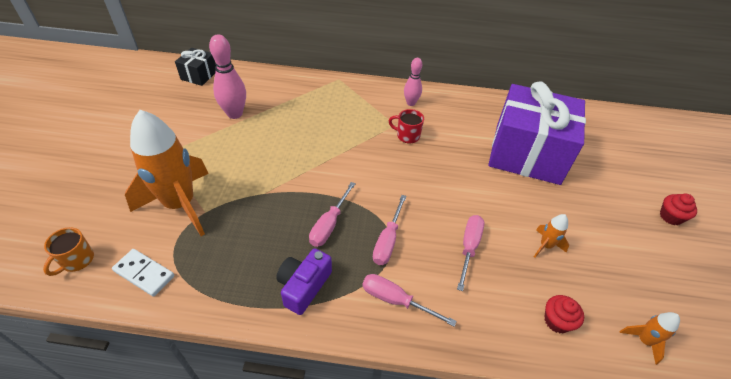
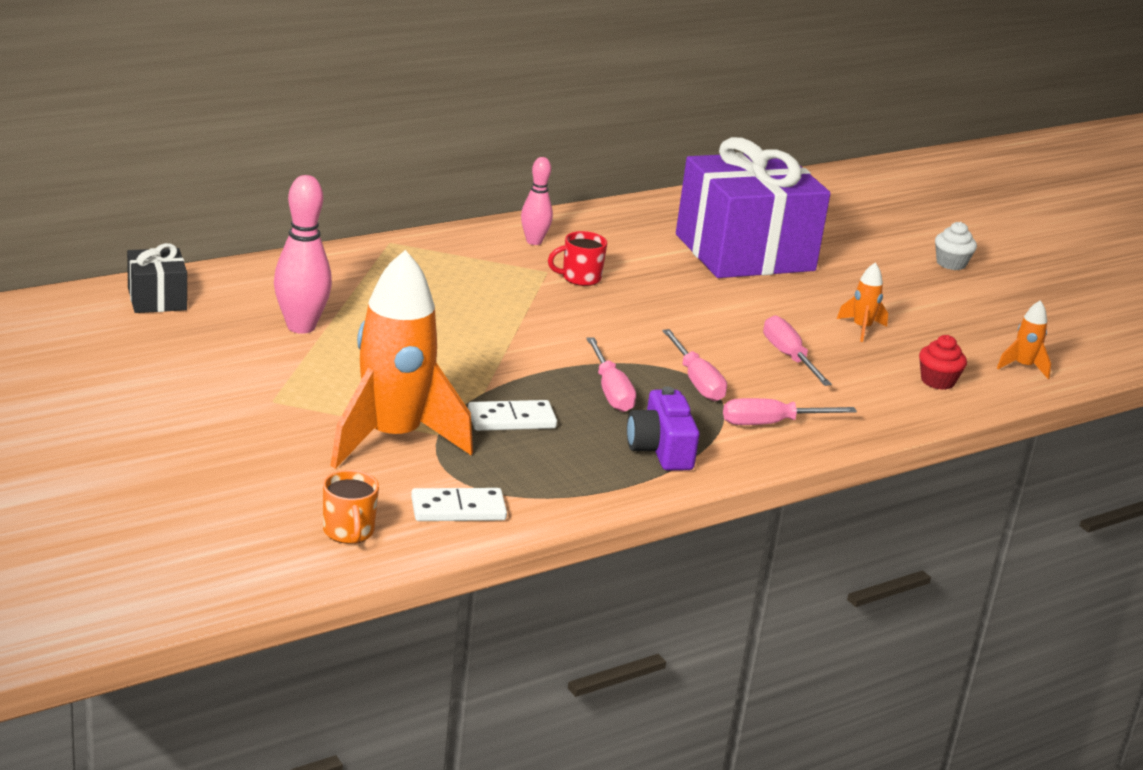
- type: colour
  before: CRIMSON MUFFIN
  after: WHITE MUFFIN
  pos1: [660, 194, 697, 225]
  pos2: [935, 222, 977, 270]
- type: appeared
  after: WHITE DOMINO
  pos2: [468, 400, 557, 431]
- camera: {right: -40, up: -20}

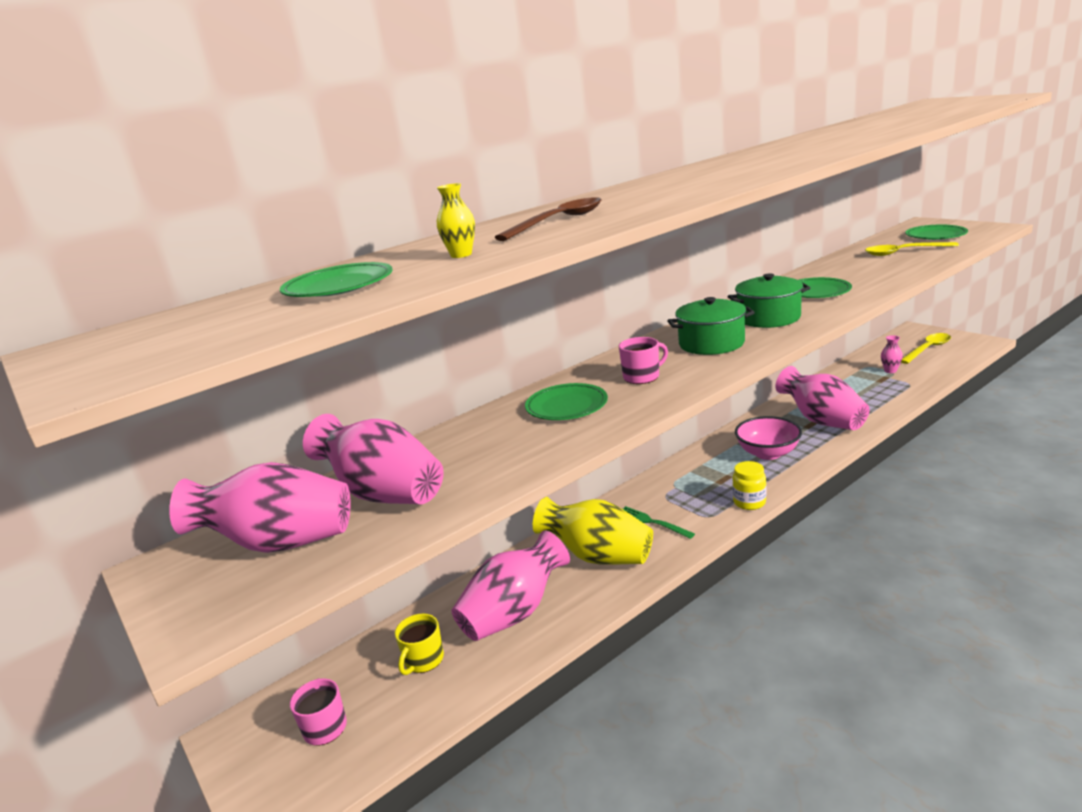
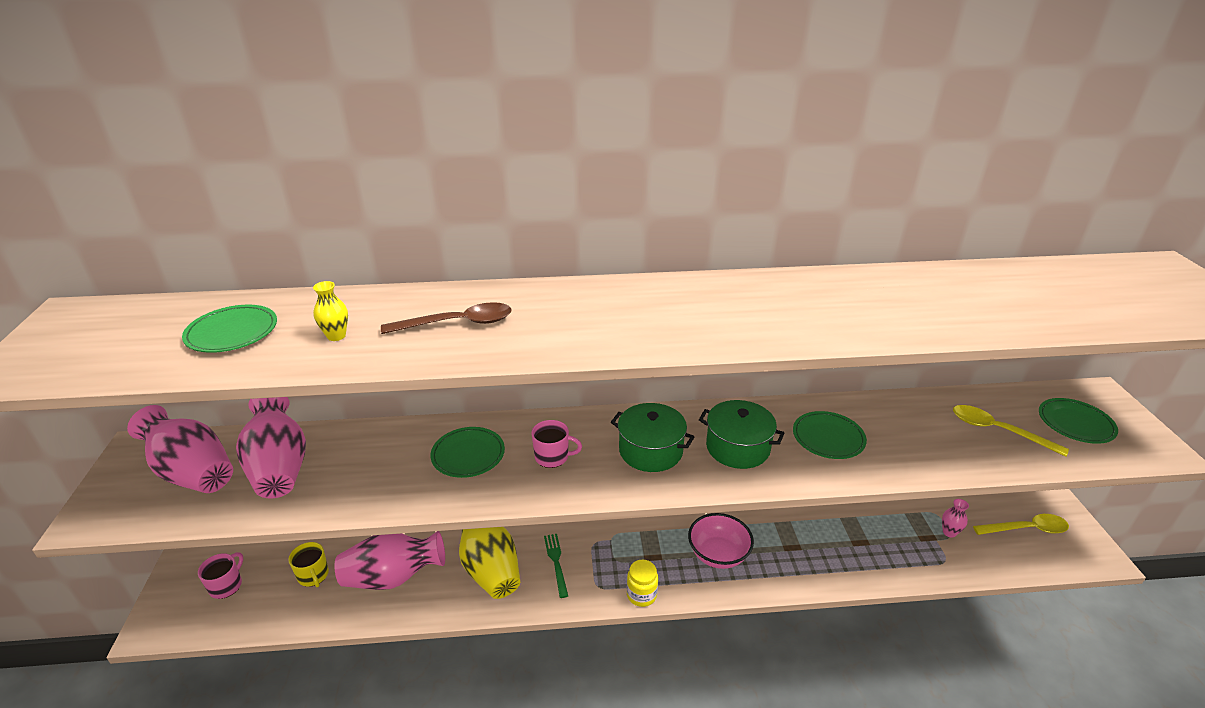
- type: missing
  before: ROSY VASE
  pos1: [776, 366, 870, 430]
- type: spun
  before: GOLDEN COFFEE MUG
  pos1: [395, 614, 444, 675]
  pos2: [289, 542, 329, 587]
  turn: -90
- camera: {right: 30, up: 10}

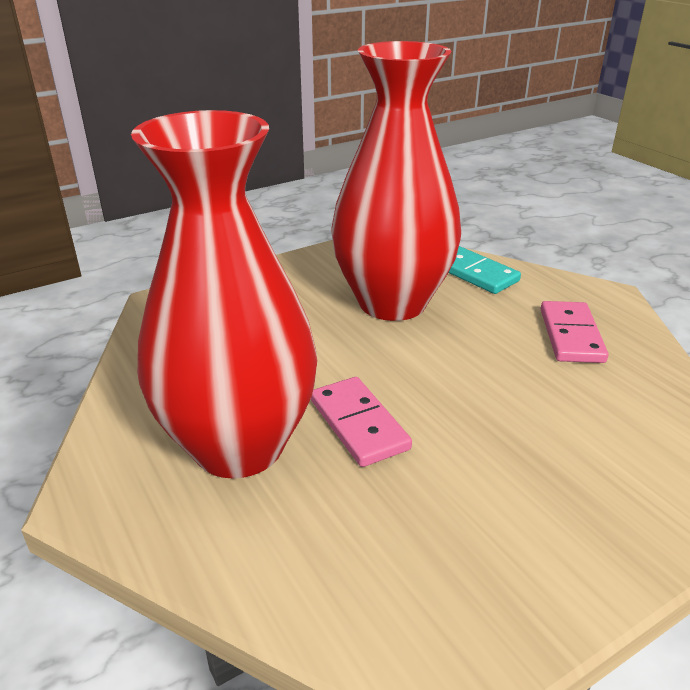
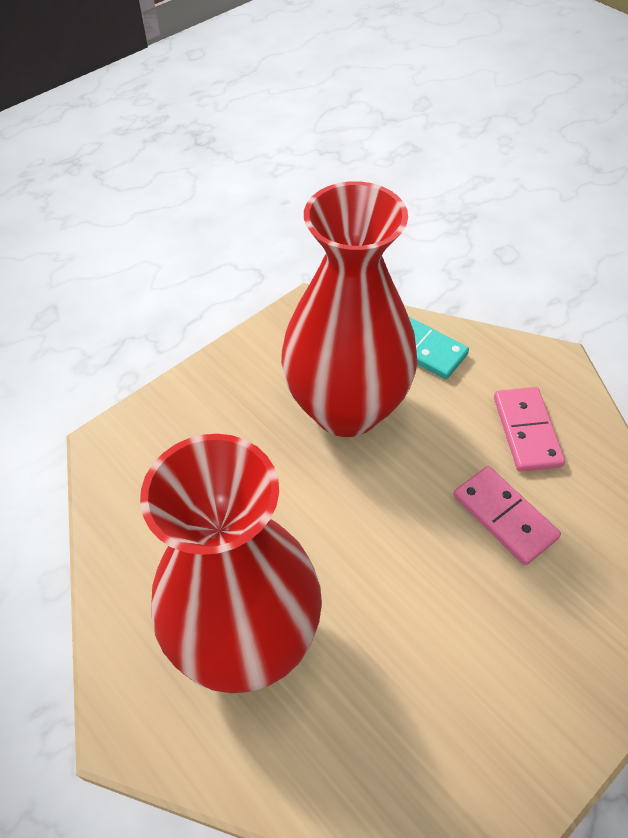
- type: relocated
  before: ROSY DOMINO
  pos1: [311, 377, 412, 467]
  pos2: [453, 466, 561, 565]
- camera: {right: -10, up: 20}

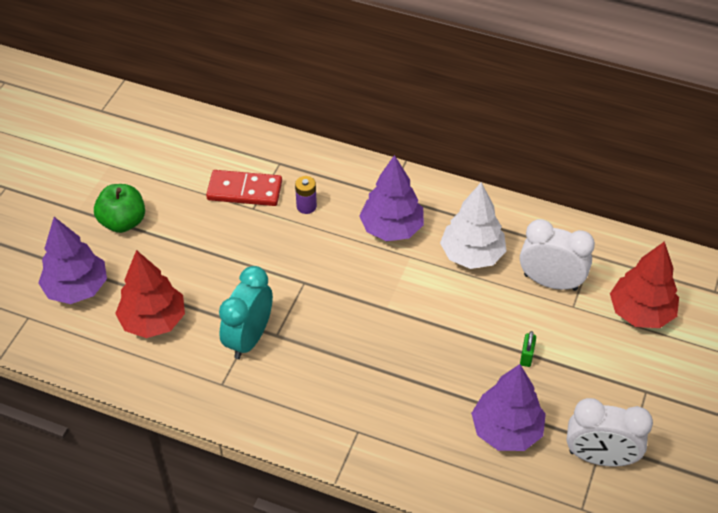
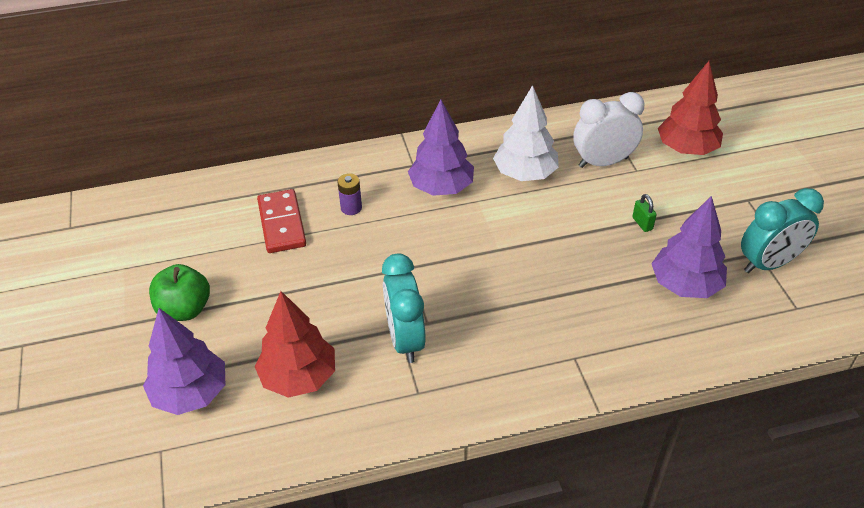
- type: spun
  before: CRIMSON DOMINO
  pos1: [206, 170, 282, 206]
  pos2: [257, 189, 306, 253]
  turn: -75
- type: colour
  before: WHITE CLOCK
  after: TURQUOISE CLOCK
  pos1: [566, 398, 653, 467]
  pos2: [741, 188, 824, 273]
- camera: {right: -35, up: -5}

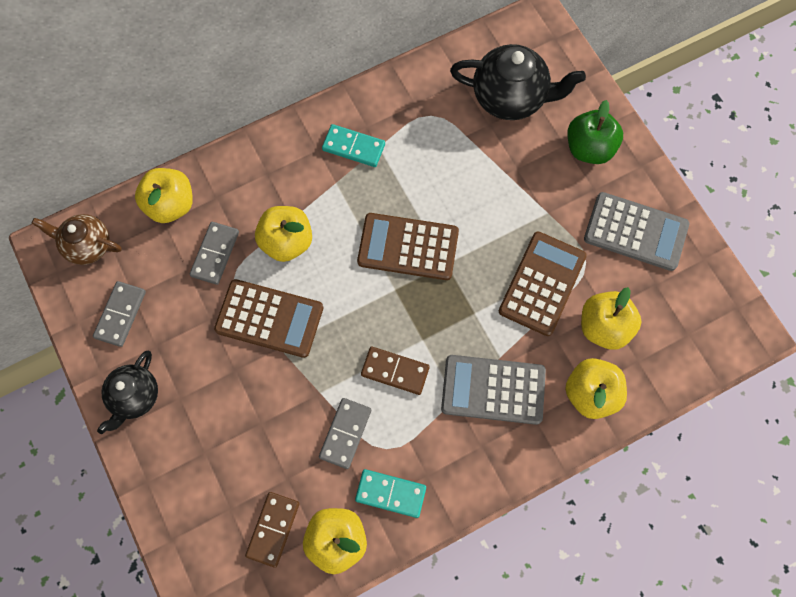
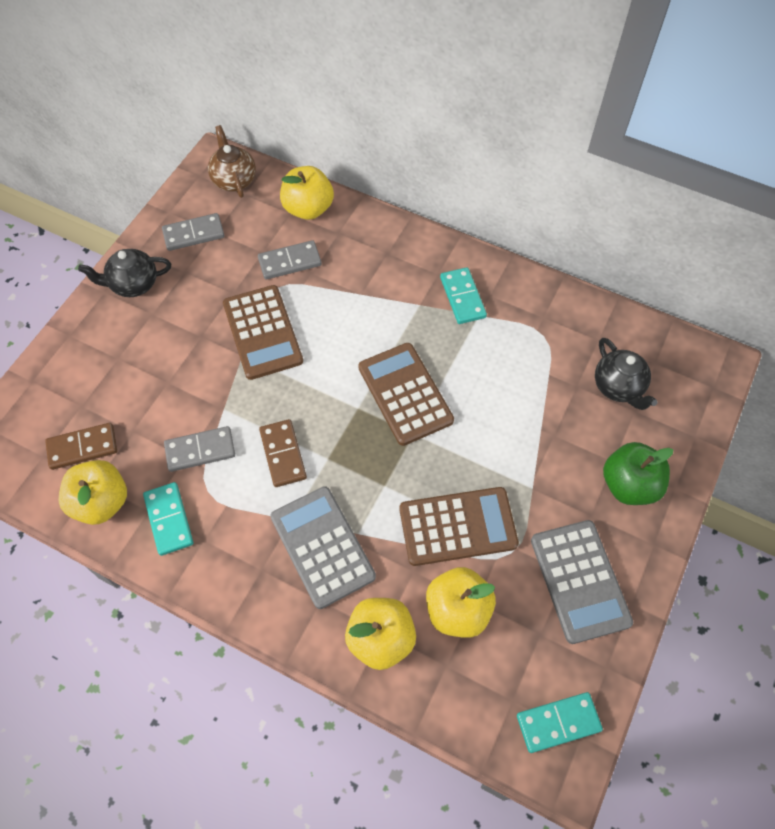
- type: size
  before: EBONY CHINA TEAPOT
  pos1: [450, 44, 586, 120]
  pos2: [595, 338, 658, 410]
  scale: 0.64
- type: missing
  before: GOLDEN APPLE FRUIT
  pos1: [255, 206, 312, 262]
- type: appeared
  after: TURQUOISE DOMINO
  pos2: [517, 692, 603, 753]
- camera: {right: 55, up: -10}

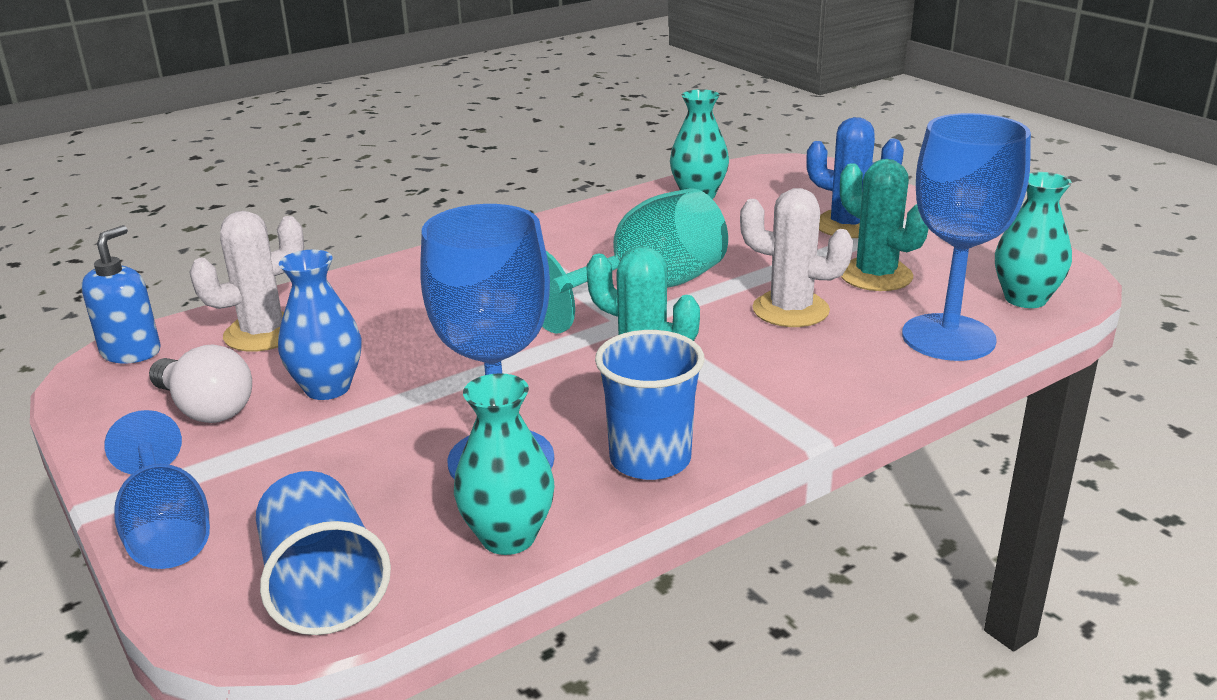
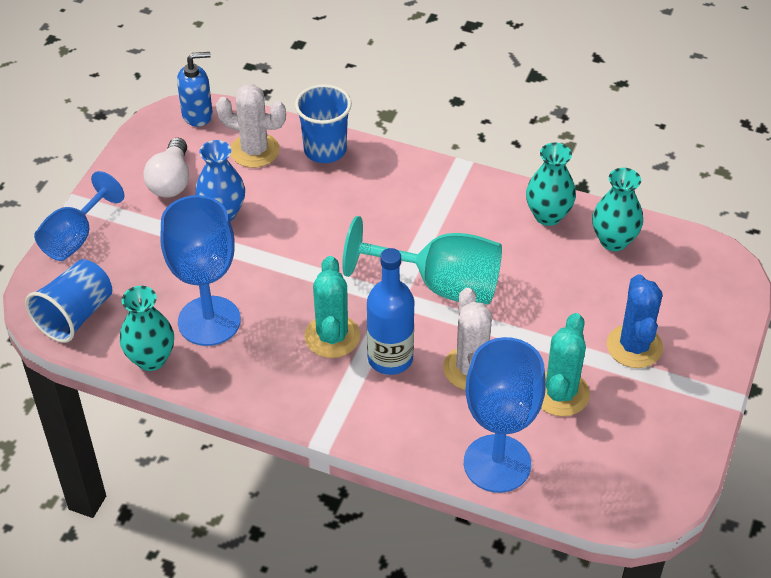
- type: relocated
  before: TURQUOISE VASE
  pos1: [995, 172, 1072, 308]
  pos2: [526, 143, 576, 226]
- type: relocated
  before: COBALT CUP
  pos1: [595, 330, 705, 480]
  pos2: [295, 84, 352, 163]
- type: appeared
  after: COBALT FLASK
  pos2: [367, 248, 414, 375]
- camera: {right: 55, up: 20}

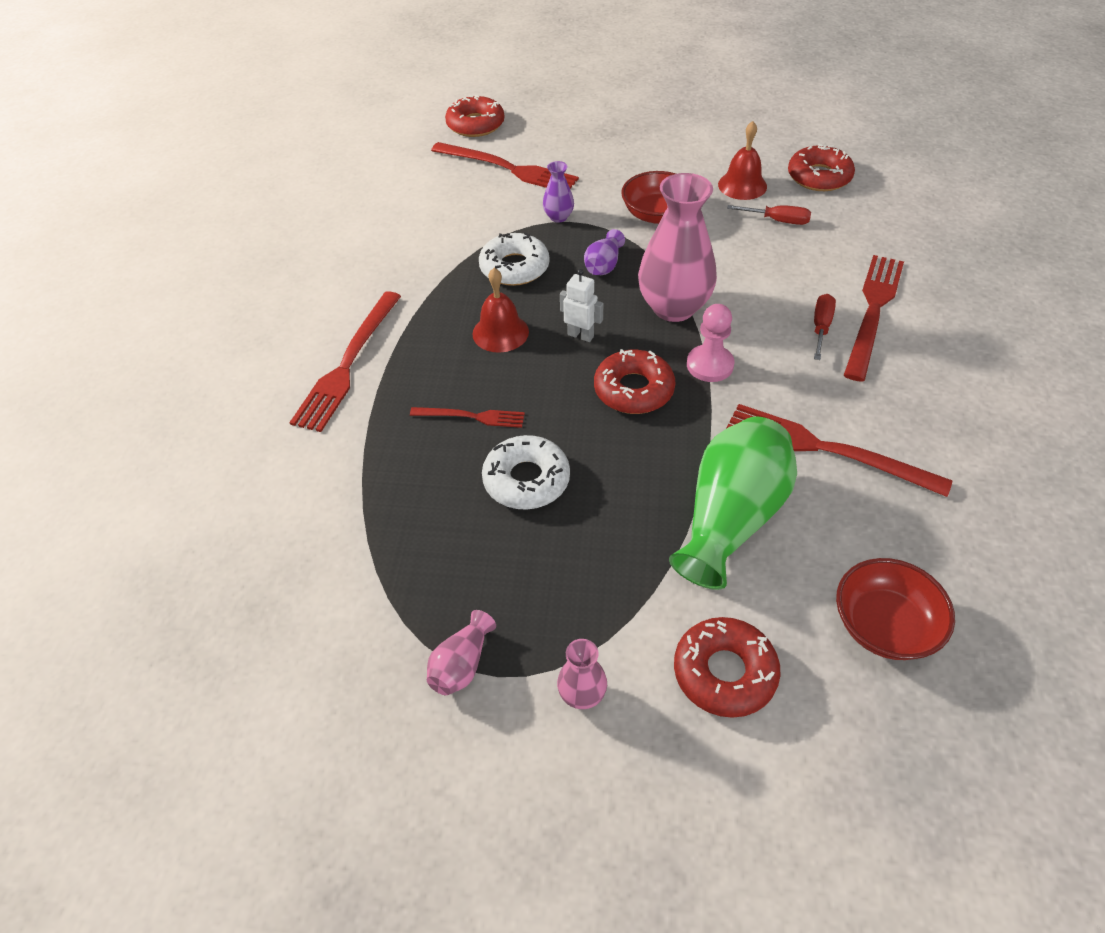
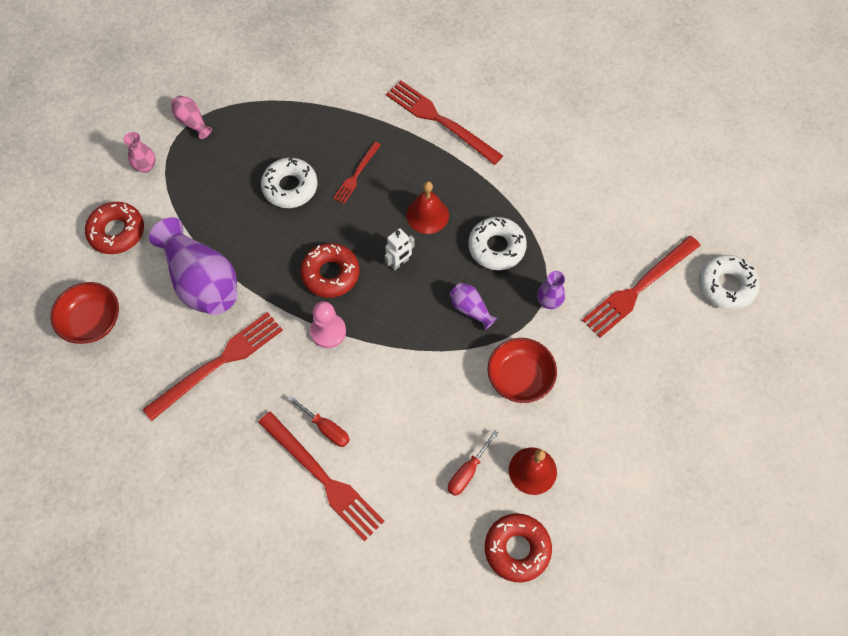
- type: colour
  before: CRIMSON DONUT
  after: WHITE DONUT
  pos1: [445, 95, 504, 137]
  pos2: [699, 255, 760, 310]
- type: missing
  before: ROSY VASE
  pos1: [638, 173, 717, 322]
- type: colour
  before: LEAF-GREEN VASE
  after: ROYAL PURPLE VASE
  pos1: [669, 416, 797, 590]
  pos2: [149, 217, 237, 315]
- camera: {right: 110, up: 15}

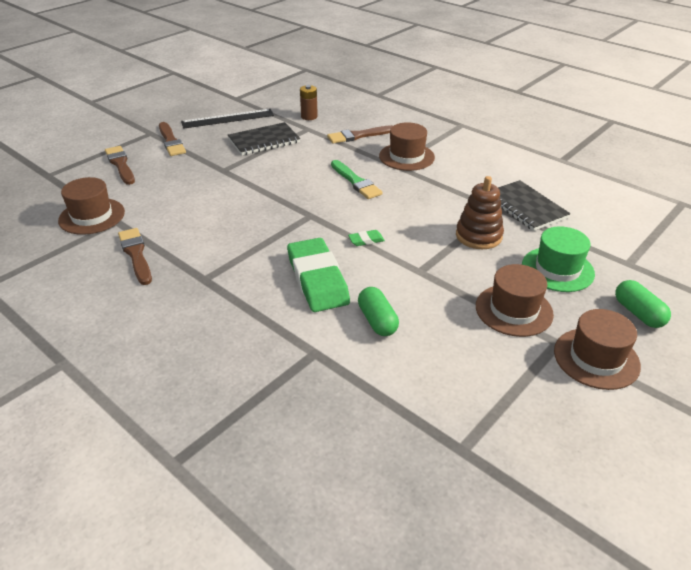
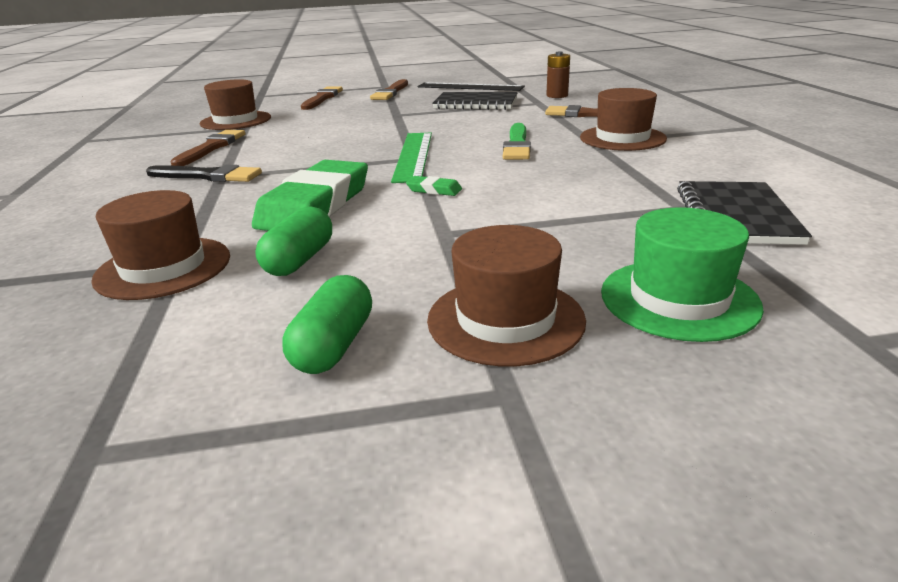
- type: missing
  before: BROWN RING STACKER
  pos1: [456, 176, 504, 249]
- type: relocated
  before: LEAF-GREEN CAPSULE
  pos1: [615, 280, 671, 328]
  pos2: [282, 275, 372, 374]
- type: relocated
  before: BROWN HAT
  pos1: [554, 309, 641, 390]
  pos2: [91, 190, 230, 300]
- type: appeared
  after: LEAF-GREEN STRAIGHTEDGE
  pos2: [391, 133, 432, 183]
- type: appeared
  after: EBONY PAINTBRUSH
  pos2: [146, 164, 262, 182]
- camera: {right: 40, up: -10}

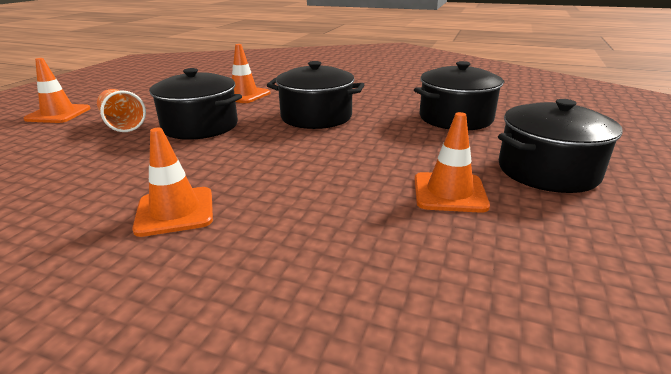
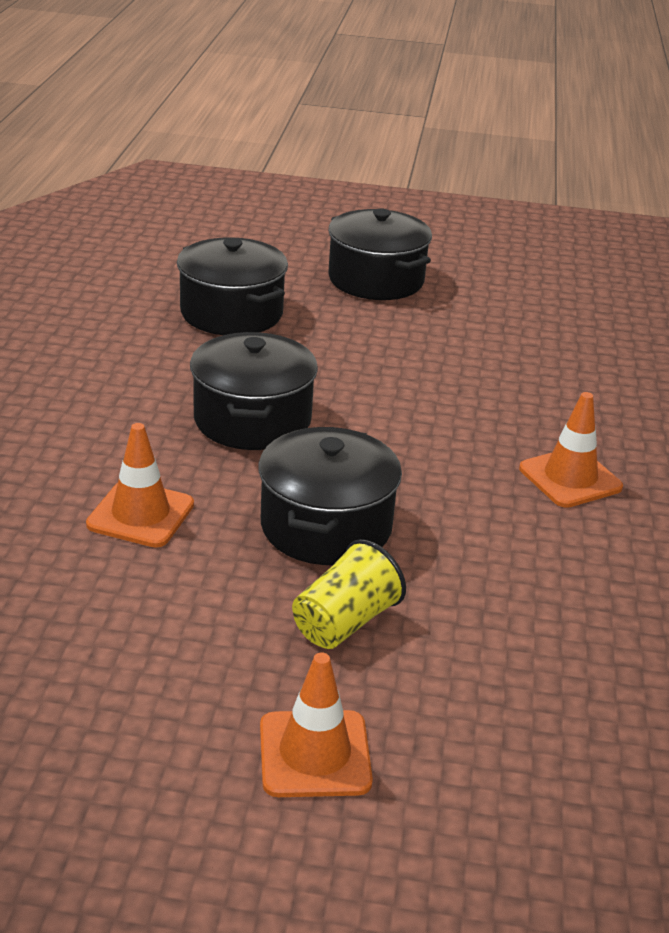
- type: colour
  before: ORANGE CUP
  after: GOLDEN CUP
  pos1: [97, 89, 146, 132]
  pos2: [292, 539, 406, 649]
- type: missing
  before: ORANGE TRAFFIC CONE
  pos1: [414, 112, 490, 213]
- camera: {right: -105, up: 5}

